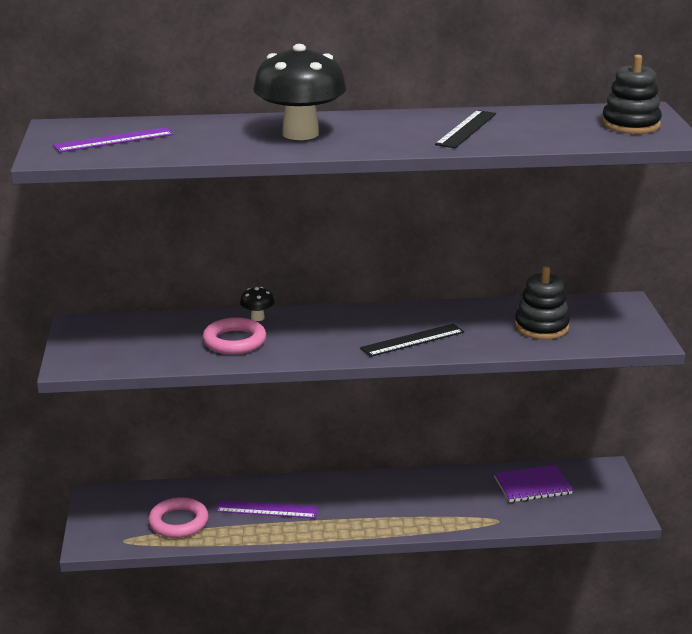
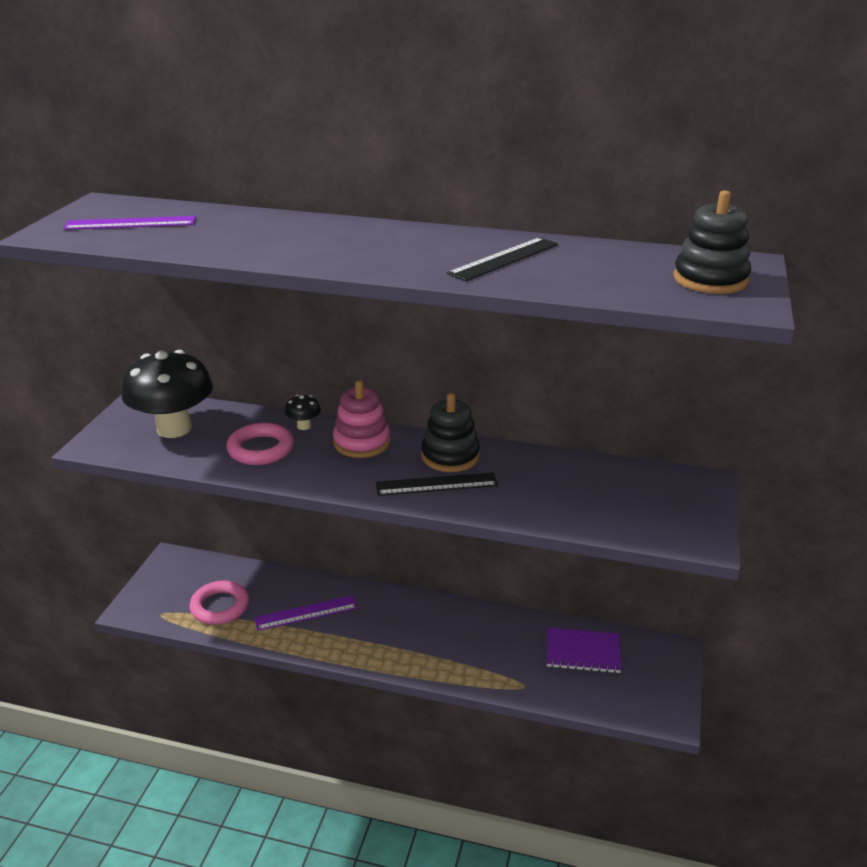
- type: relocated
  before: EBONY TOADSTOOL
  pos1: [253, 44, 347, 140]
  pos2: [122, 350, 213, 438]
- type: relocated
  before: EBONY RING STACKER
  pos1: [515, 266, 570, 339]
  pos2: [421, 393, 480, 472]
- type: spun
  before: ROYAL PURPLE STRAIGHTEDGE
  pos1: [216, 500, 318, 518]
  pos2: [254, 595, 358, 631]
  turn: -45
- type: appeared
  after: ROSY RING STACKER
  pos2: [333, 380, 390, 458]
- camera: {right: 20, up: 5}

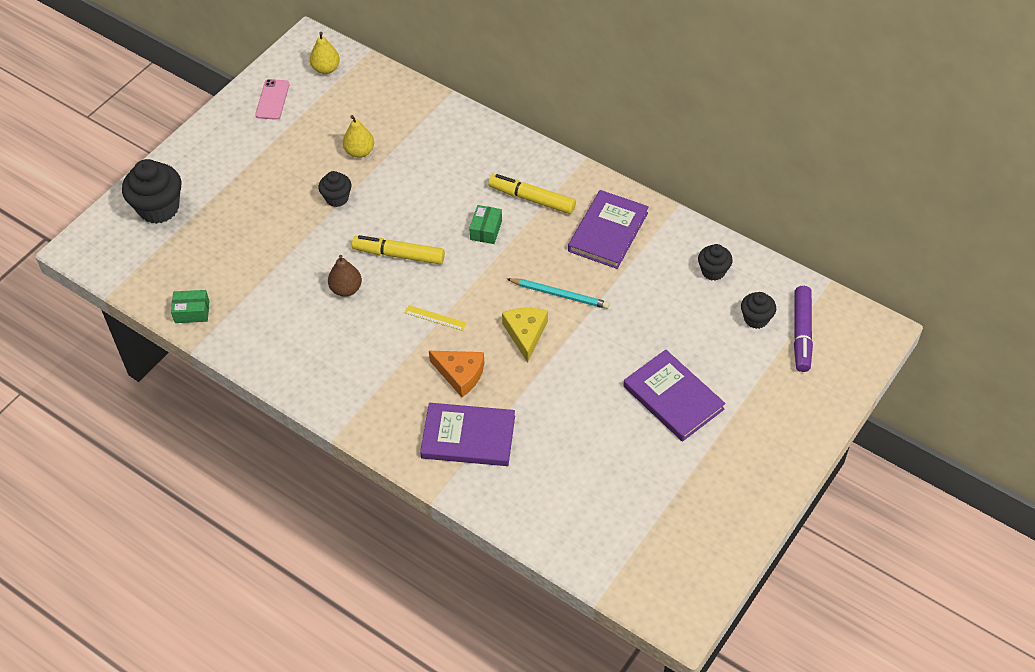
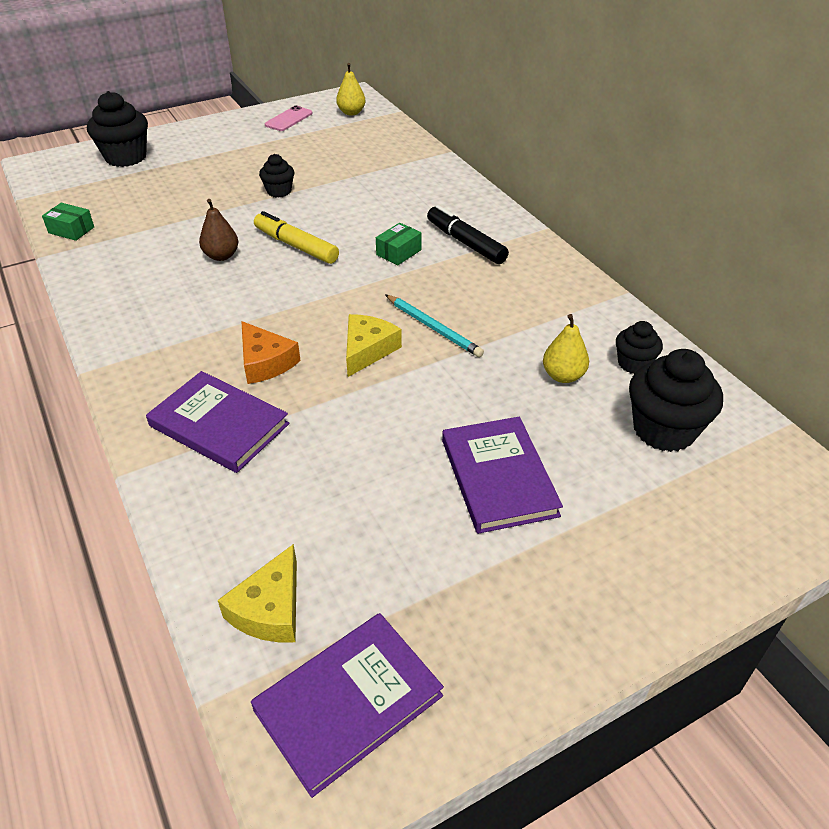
- type: relocated
  before: GOLDEN PEAR FRUIT
  pos1: [343, 115, 374, 158]
  pos2: [543, 314, 589, 383]
- type: colour
  before: GOLDEN MARKER
  after: EBONY MARKER
  pos1: [488, 174, 576, 214]
  pos2: [427, 205, 509, 264]
- type: relocated
  before: ROYAL PURPLE BOOK
  pos1: [568, 190, 649, 269]
  pos2: [251, 613, 444, 798]
- type: missing
  before: ROYAL PURPLE MARKER
  pos1: [794, 286, 813, 372]
- type: size
  before: EBONY MUFFIN
  pos1: [741, 292, 776, 329]
  pos2: [629, 349, 723, 452]
  scale: 1.77
- type: missing
  before: GOLDEN STRAIGHTEDGE
  pos1: [405, 305, 467, 331]
- type: appeared
  after: GOLDEN CHEESE
  pos2: [218, 544, 297, 642]
- camera: {right: 25, up: -10}

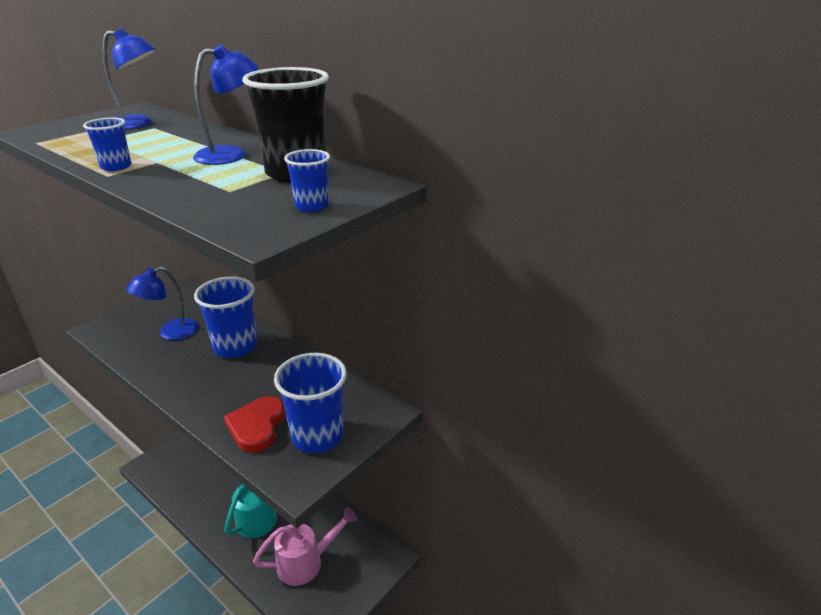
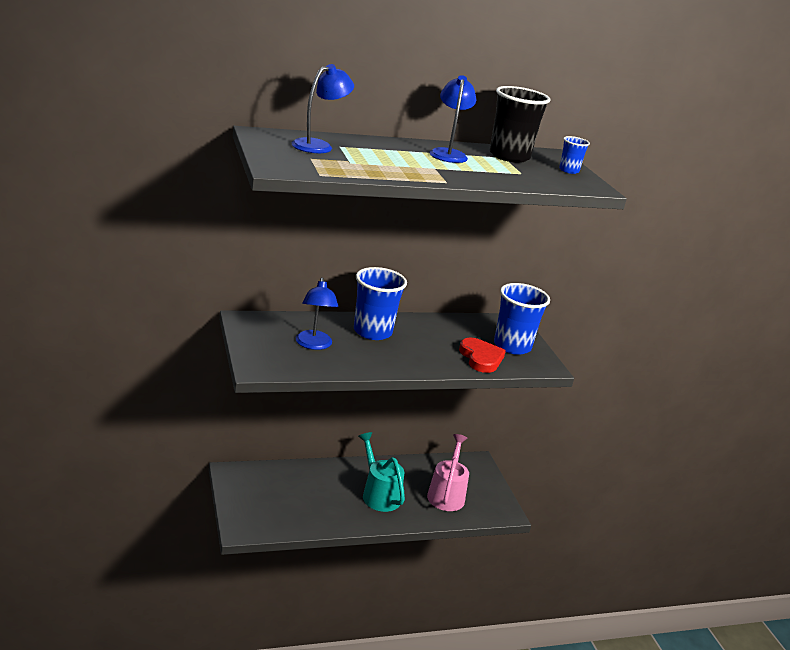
- type: missing
  before: COBALT CUP
  pos1: [83, 118, 131, 171]
- type: spun
  before: CRIMSON HEART SHAPE
  pos1: [224, 396, 285, 453]
  pos2: [459, 338, 506, 373]
  turn: -150
- camera: {right: -60, up: -5}

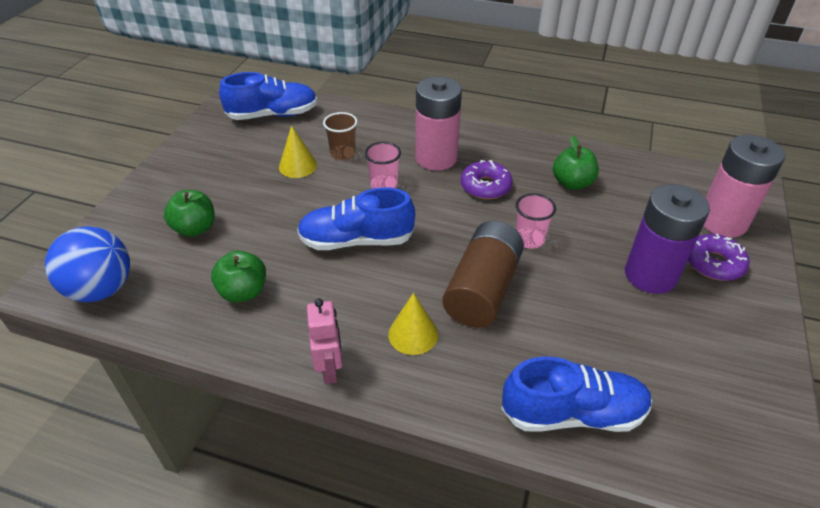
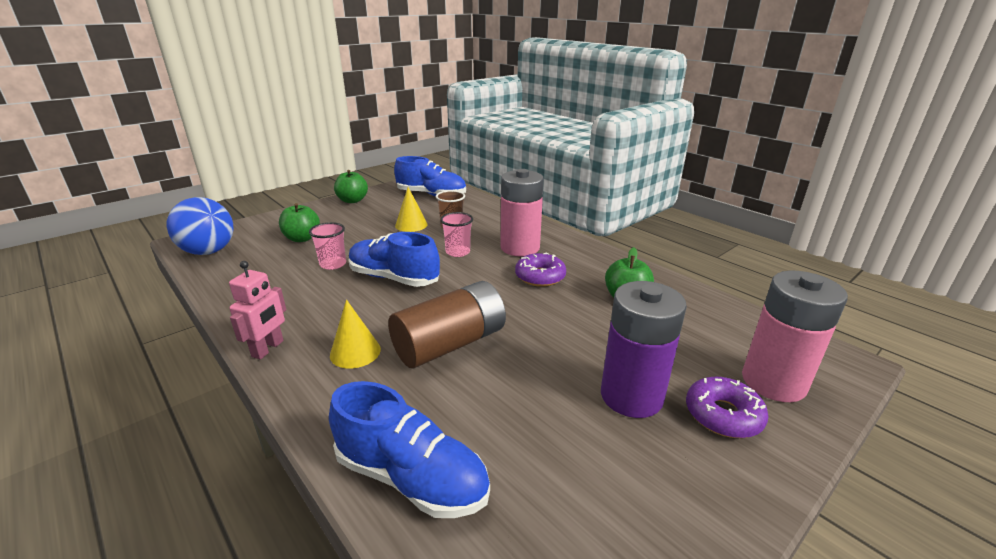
- type: relocated
  before: ROSY CUP
  pos1: [516, 193, 556, 249]
  pos2: [309, 222, 346, 270]
- type: relocated
  before: LEAF-GREEN APPLE FRUIT
  pos1: [211, 251, 266, 303]
  pos2: [334, 170, 368, 203]
- camera: {right: 30, up: -15}

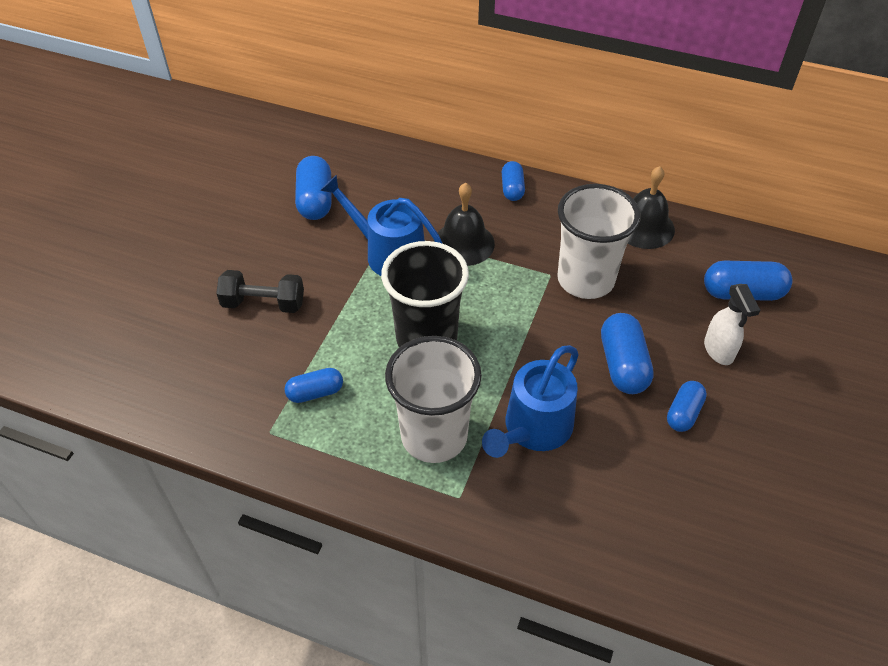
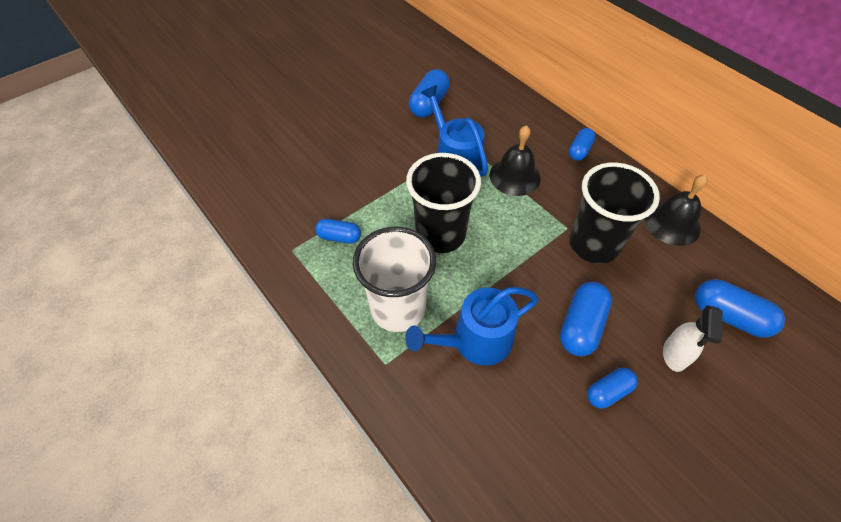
- type: colour
  before: WHITE CUP
  after: EBONY CUP
  pos1: [557, 184, 640, 299]
  pos2: [569, 163, 660, 264]
- type: missing
  before: EBONY DUMBBELL
  pos1: [216, 270, 304, 313]
- camera: {right: 30, up: 5}

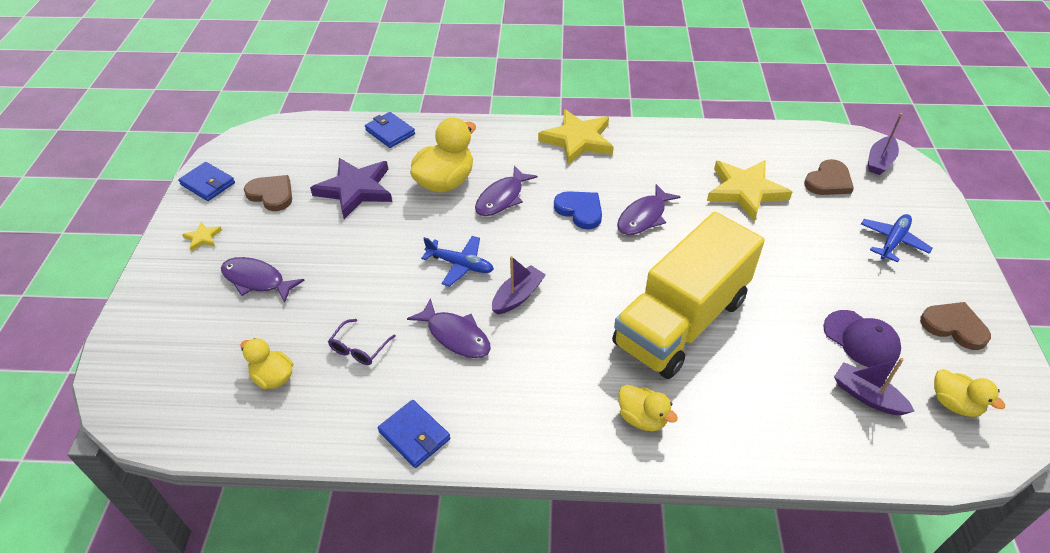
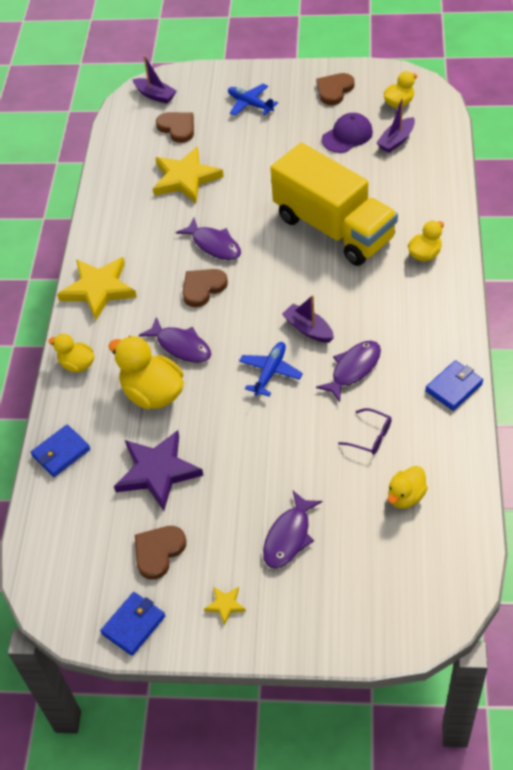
- type: colour
  before: COBALT HEART SHAPE
  after: BROWN HEART SHAPE
  pos1: [554, 191, 602, 229]
  pos2: [183, 269, 228, 307]
- type: appeared
  after: GOLDEN DUCK
  pos2: [49, 334, 94, 373]
- camera: {right: -85, up: 5}

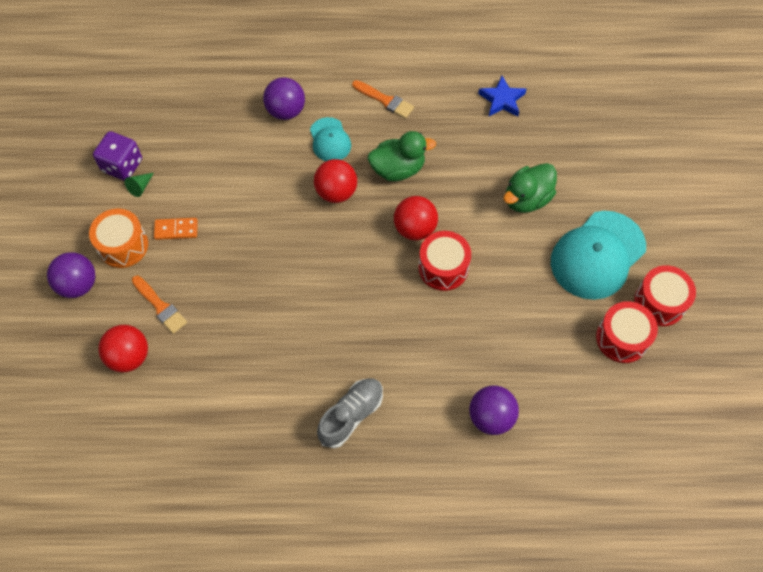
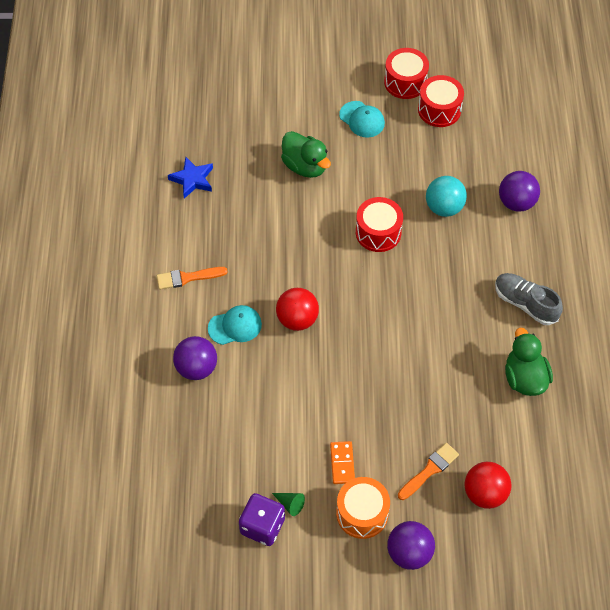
- type: spun
  before: ORANGE PAINTBRUSH
  pos1: [352, 80, 414, 119]
  pos2: [157, 267, 228, 290]
  turn: -135
- type: relocated
  before: LEAF-GREEN DUCK
  pos1: [368, 131, 436, 181]
  pos2: [505, 328, 553, 396]
- type: missing
  before: CRIMSON SPHERE
  pos1: [394, 196, 438, 240]
- type: size
  before: TURQUOISE BASEBALL CAP
  pos1: [551, 211, 646, 300]
  pos2: [339, 101, 385, 138]
  scale: 0.53
- type: appeared
  after: TURQUOISE SPHERE
  pos2: [426, 176, 467, 217]
- camera: {right: -90, up: -5}

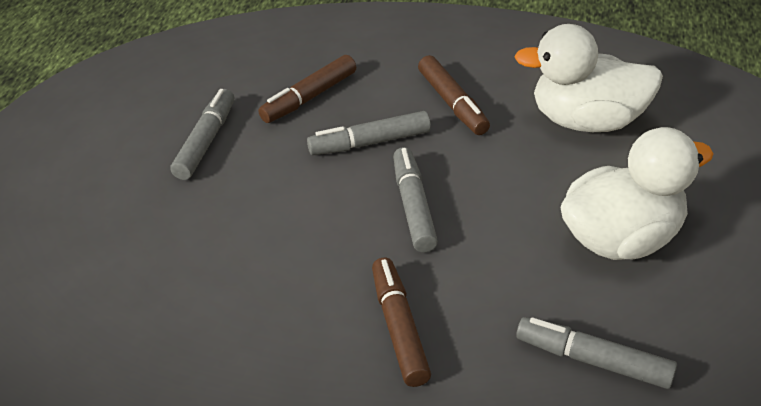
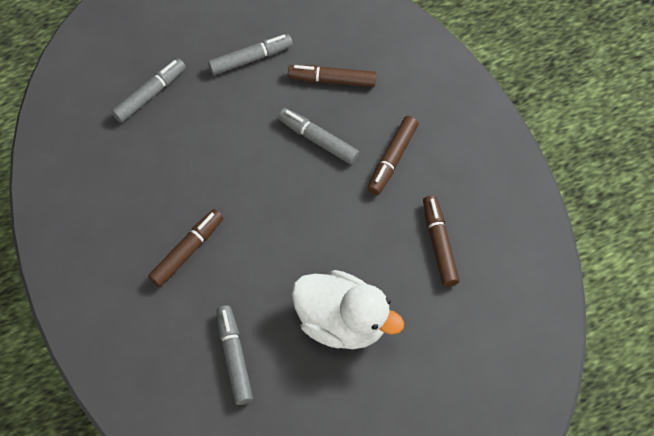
- type: exchanged
  before: WHITE DUCK
  after: BROWN MARKER
  pos1: [514, 24, 663, 132]
  pos2: [423, 195, 459, 287]
- type: relocated
  before: GRAY MARKER
  pos1: [393, 147, 438, 252]
  pos2: [111, 58, 186, 123]
- camera: {right: 50, up: 20}

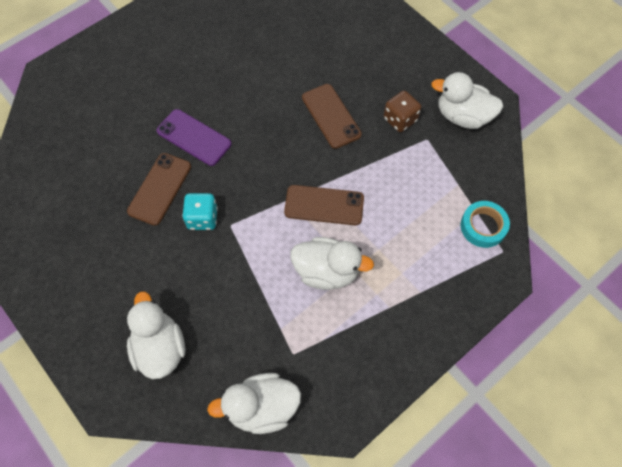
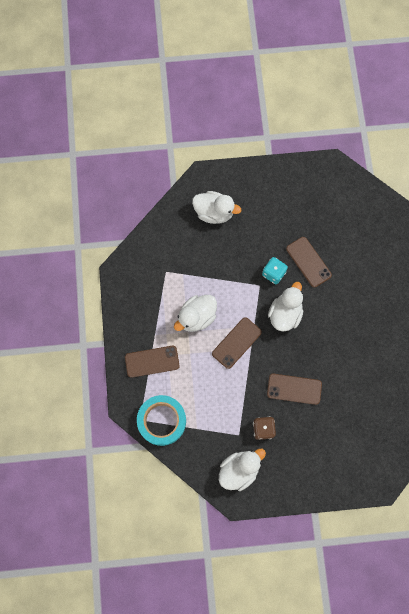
- type: missing
  before: ROYAL PURPLE MOBILE PHONE
  pos1: [156, 109, 232, 166]
- type: size
  before: TURQUOISE STICKY TAPE
  pos1: [460, 201, 510, 248]
  pos2: [137, 395, 186, 446]
  scale: 1.56
- type: relocated
  before: WHITE DUCK
  pos1: [207, 373, 301, 434]
  pos2: [268, 282, 303, 332]
- type: appeared
  after: BROWN MOBILE PHONE
  pos2: [125, 346, 180, 378]
- camera: {right: 125, up: 10}

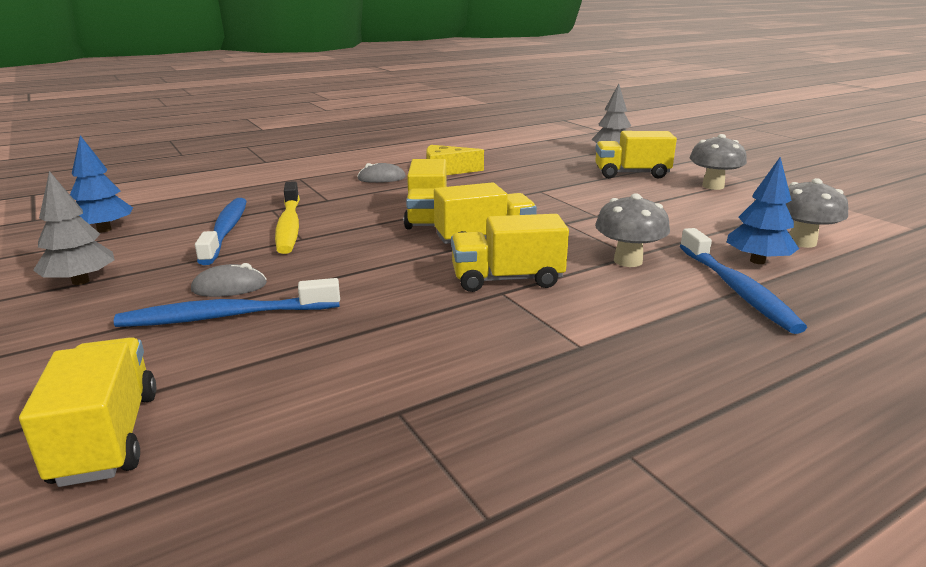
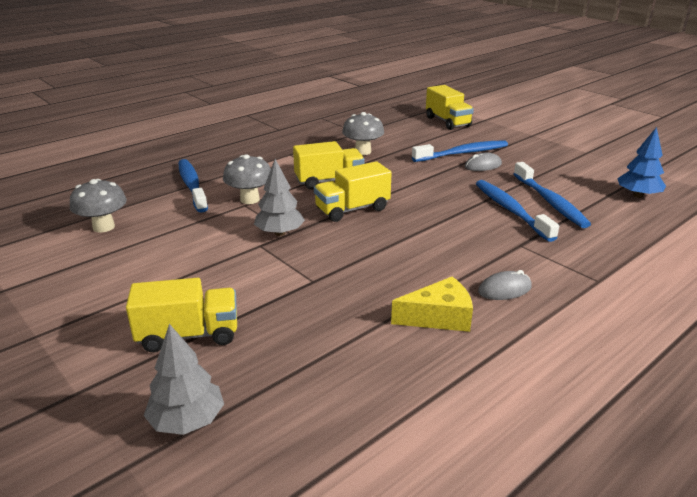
- type: relocated
  before: GRAY TOADSTOOL
  pos1: [690, 134, 747, 190]
  pos2: [342, 112, 384, 155]
- type: missing
  before: COBALT TREE
  pos1: [727, 157, 799, 264]
- type: missing
  before: GOLDEN LORRY
  pos1: [404, 159, 447, 230]
- type: relocated
  before: GRAY TREE
  pos1: [33, 171, 115, 285]
  pos2: [254, 159, 305, 236]
- type: colour
  before: GOLDEN TOOTHBRUSH
  after: COBALT TOOTHBRUSH
  pos1: [275, 181, 300, 254]
  pos2: [476, 180, 559, 242]
- camera: {right: 170, up: 5}

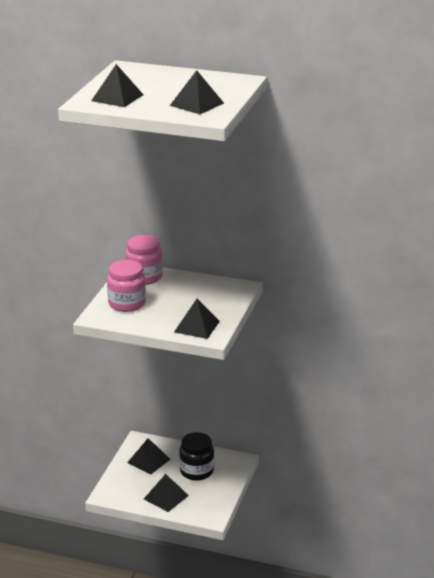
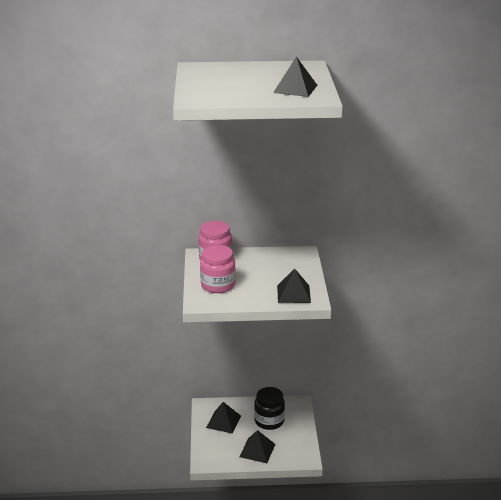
- type: missing
  before: EBONY PYRAMID SHAPE
  pos1: [91, 64, 144, 107]
- camera: {right: -20, up: 0}

